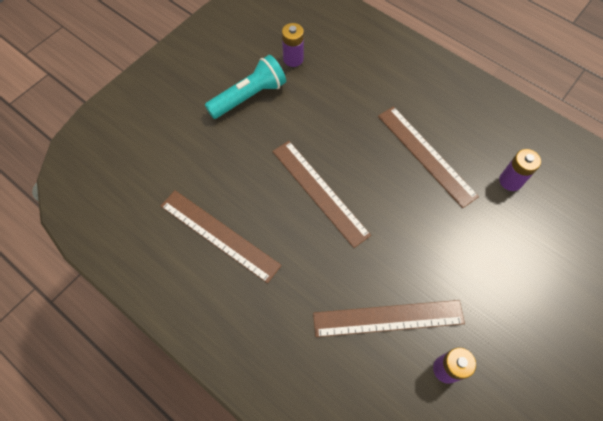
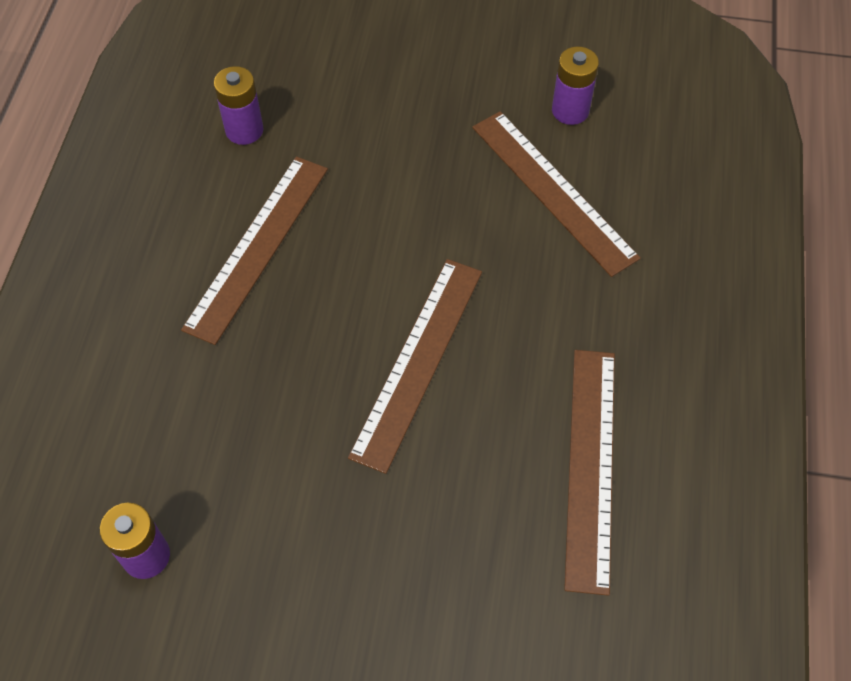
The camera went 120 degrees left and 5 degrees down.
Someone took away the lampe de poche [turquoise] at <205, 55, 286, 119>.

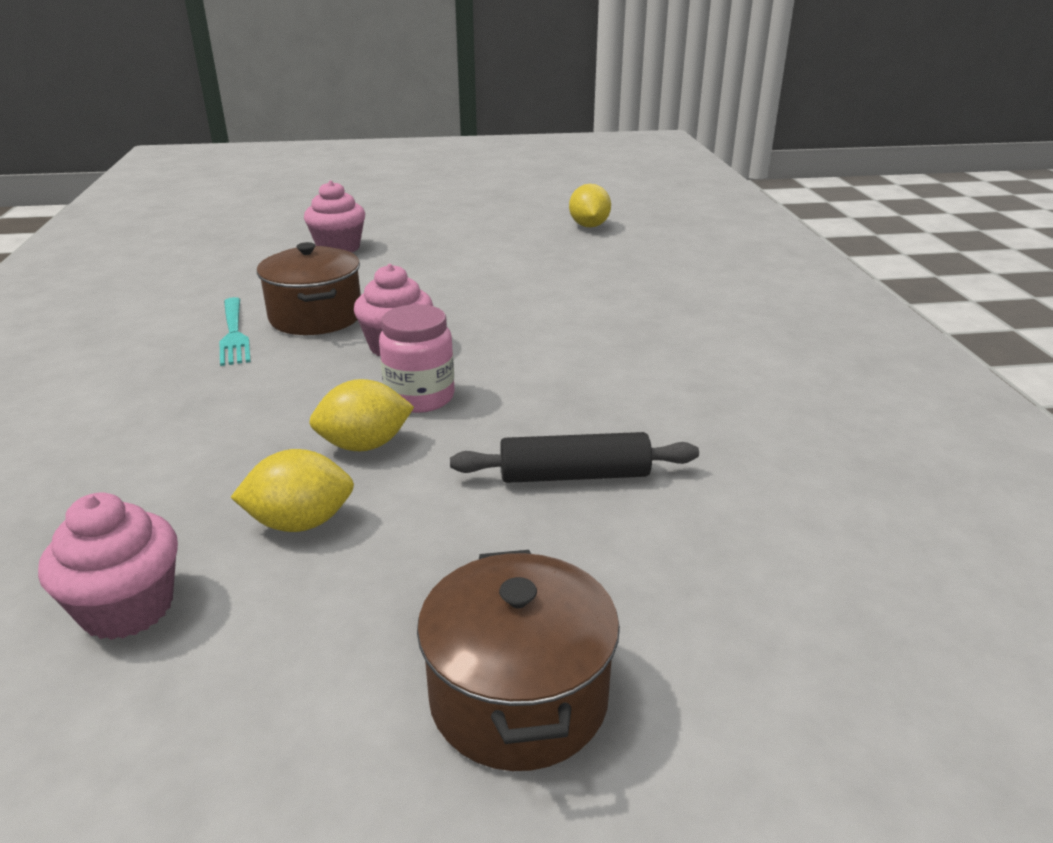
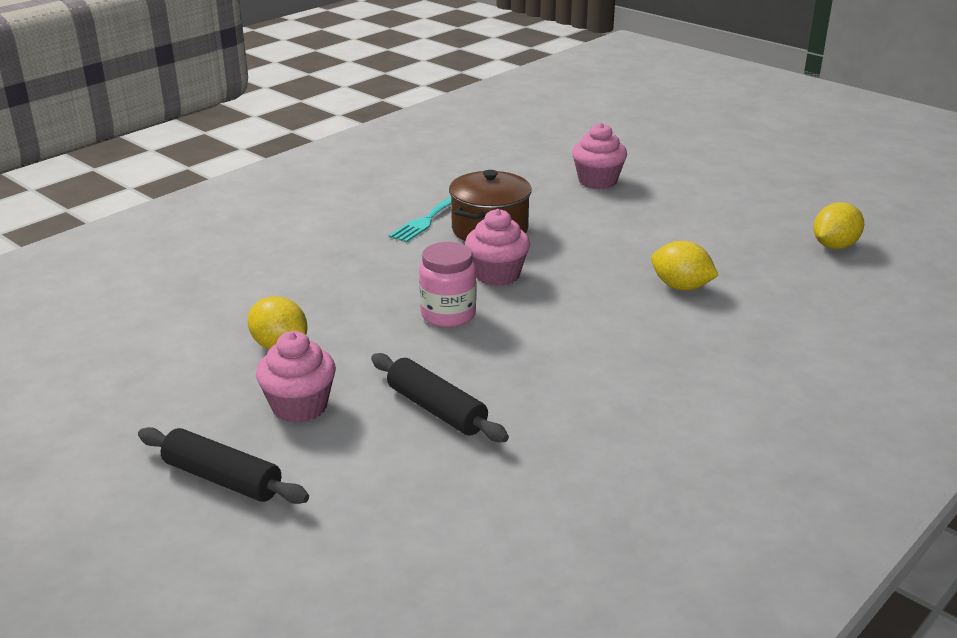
The camera went 50 degrees right and 0 degrees up.
Someone carried the muffin [rose] from <38, 492, 178, 640> to <256, 331, 336, 423>.
Someone carried the citron [jaune] from <309, 379, 414, 451> to <651, 241, 719, 290>.
Someone swapped the marmite [marron] at <417, 550, 620, 771> for the rouleau à pâtisserie [noir] at <138, 427, 309, 504>.

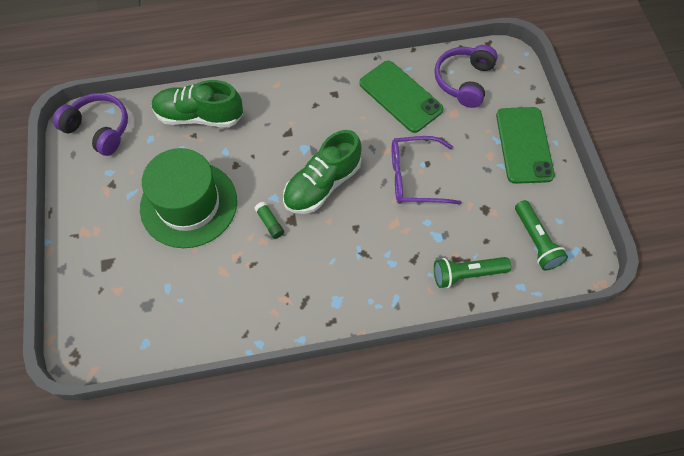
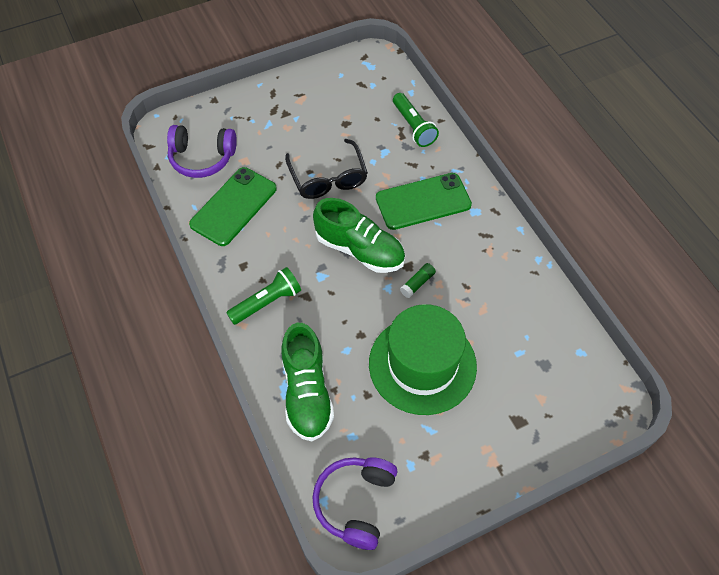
The camera went 105 degrees left and 5 degrees down.
Someone carried the téléphone [vert] from <496, 107, 555, 184> to <376, 173, 472, 230>.
Someone carried the lampe de poche [vert] from <515, 200, 568, 271> to <226, 267, 301, 325>.
Someone repainted the lunettes [violet] at <392, 136, 462, 205>, which became the lunettes [noir] at <285, 139, 368, 199>.

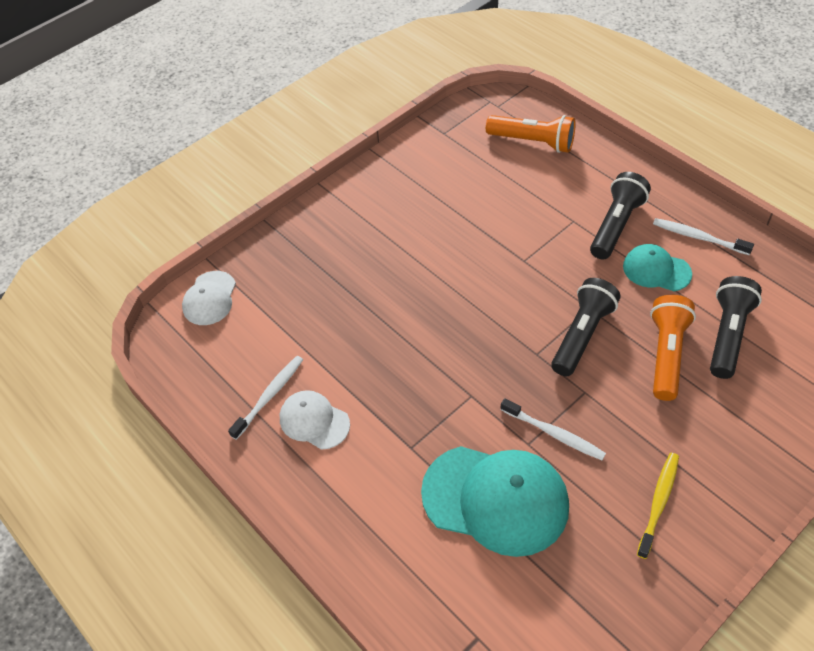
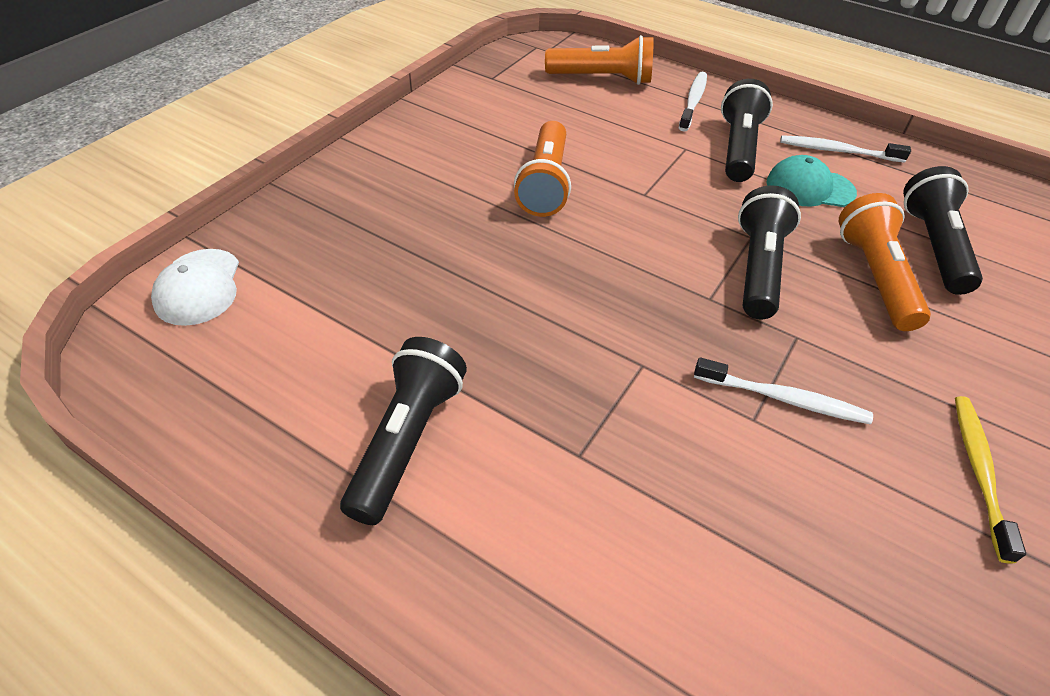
The camera went 20 degrees left and 5 degrees down.
Someone took away the casquette [turquoise] at <421, 446, 569, 557>.
Someone put down the lampe de poche [orange] at <514, 121, 571, 217>.
Someone carried the brosse à dents [blanc] from <228, 356, 303, 440> to <679, 72, 707, 131>.
Someone swapped the casquette [blanc] at <280, 390, 350, 450> for the lampe de poche [noir] at <340, 337, 467, 525>.

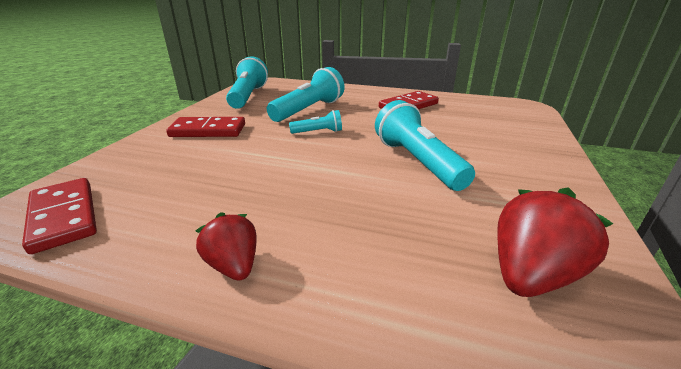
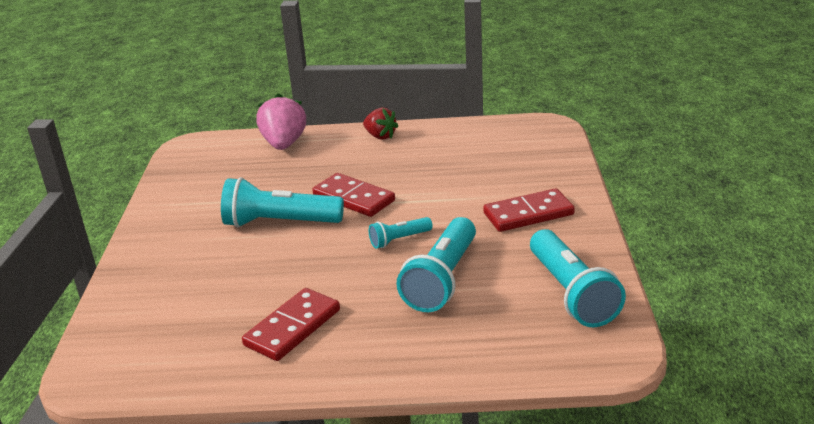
The camera went 165 degrees right and 0 degrees up.
Someone took away the fraise [rouge] at <497, 187, 613, 297>.
Someone put down the fraise [rose] at <256, 94, 306, 150>.
Someone carried the domino [rouge] from <22, 178, 97, 254> to <312, 173, 395, 217>.
Someone rotated the lampe de poche [turquoise] at <375, 100, 475, 191> by 135 degrees clockwise.

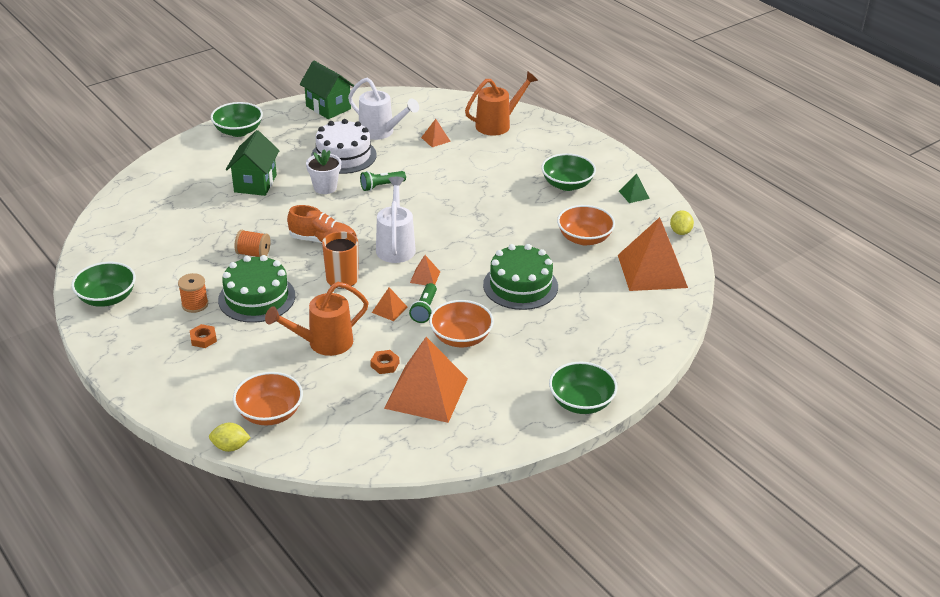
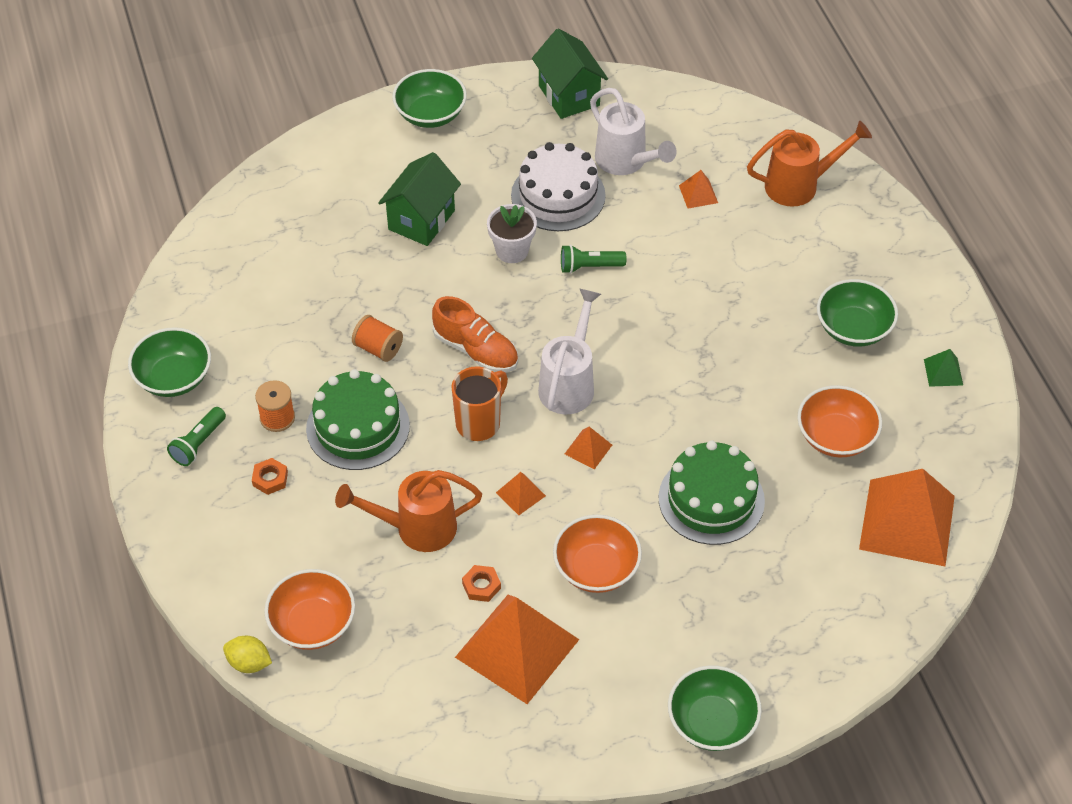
The camera went 20 degrees right and 15 degrees up.
Someone took away the citron [jaune] at <670, 210, 694, 235>.
Someone carried the lampe de poche [vert] from <409, 283, 437, 323> to <167, 407, 226, 466>.

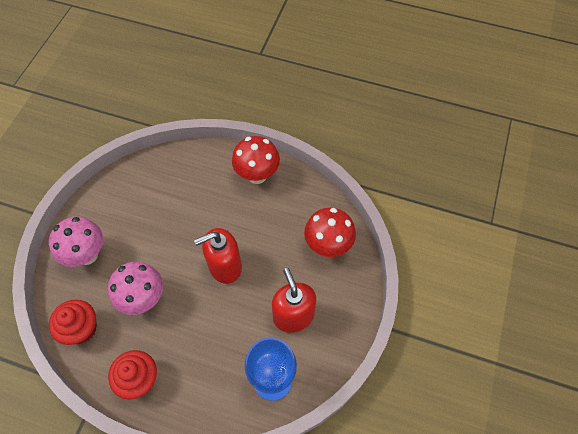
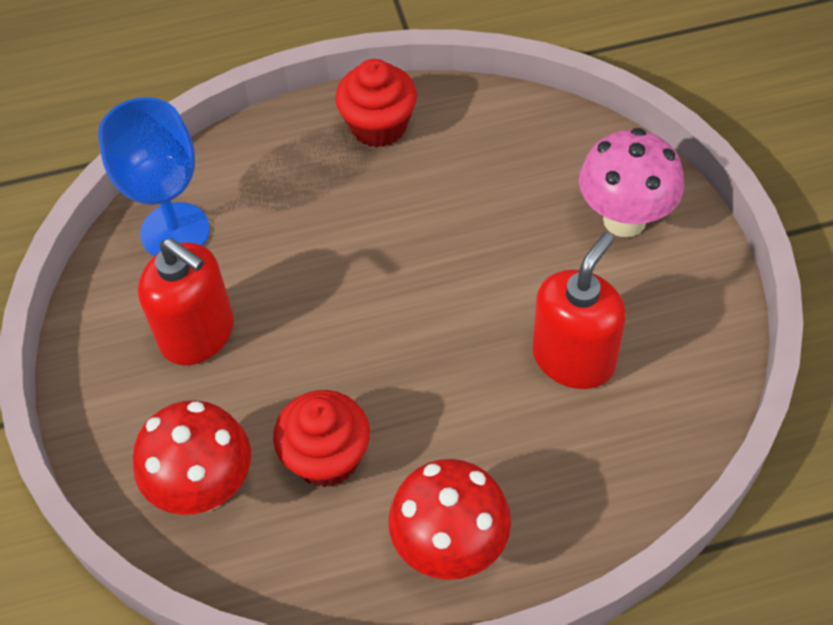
The camera went 150 degrees right and 5 degrees down.
Someone took away the champignon [rose] at <108, 261, 163, 315>.
Someone carried the muffin [rouge] from <49, 300, 97, 345> to <273, 390, 370, 488>.
Someone carried the distributeur de savon [rouge] from <194, 228, 242, 284> to <532, 232, 626, 389>.

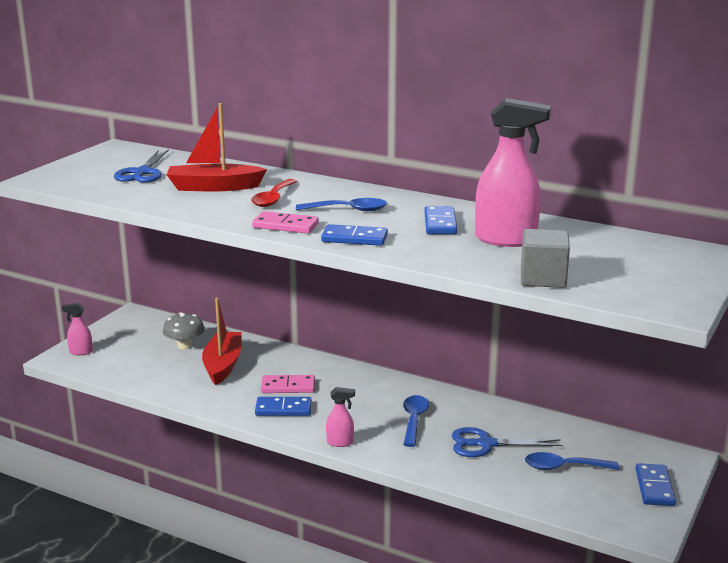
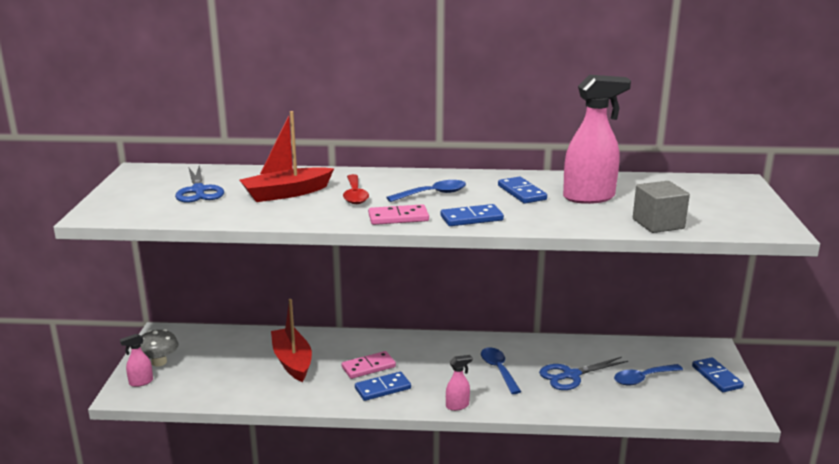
The camera went 25 degrees left and 0 degrees up.
Someone carried the champignon [gris] from <163, 312, 205, 350> to <141, 329, 179, 367>.

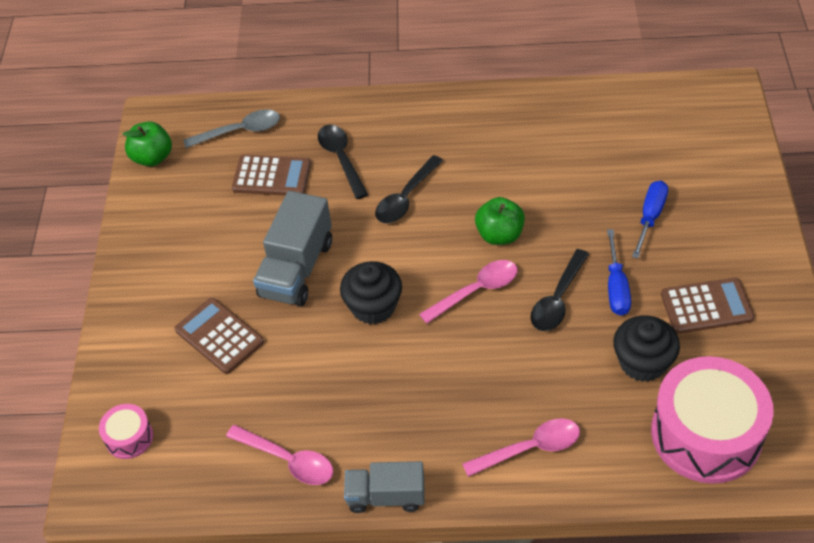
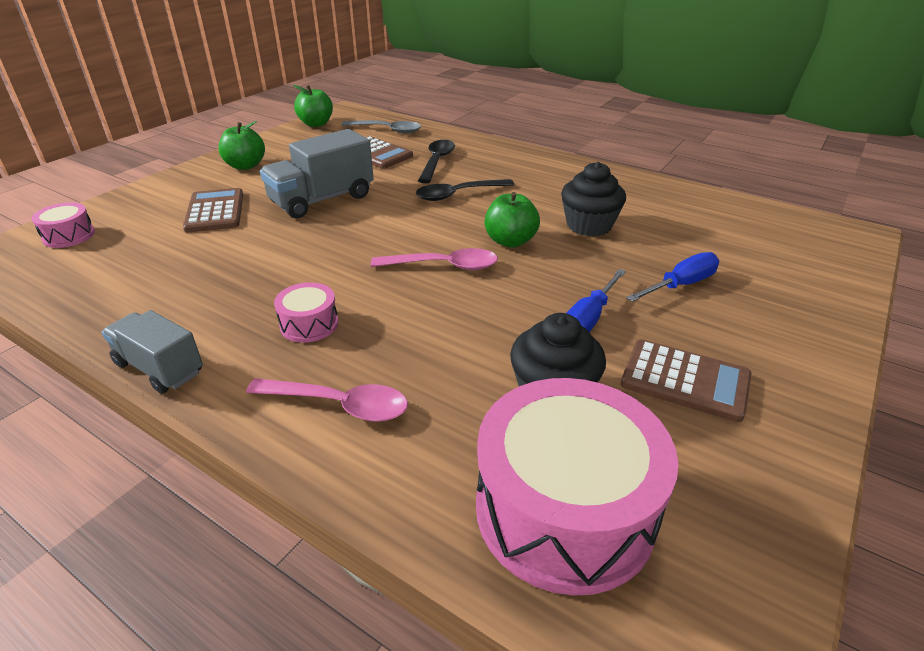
The camera went 30 degrees right and 15 degrees down.
Someone took away the cuillère [rose] at <226, 425, 333, 485>.
Someone took away the cuillère [noir] at <530, 249, 589, 331>.
Someone put down the pomme [vert] at <219, 121, 265, 170>.
Someone put down the tambour [rose] at <274, 282, 339, 343>.
Someone carried the muffin [noir] from <340, 261, 402, 325> to <561, 162, 626, 237>.

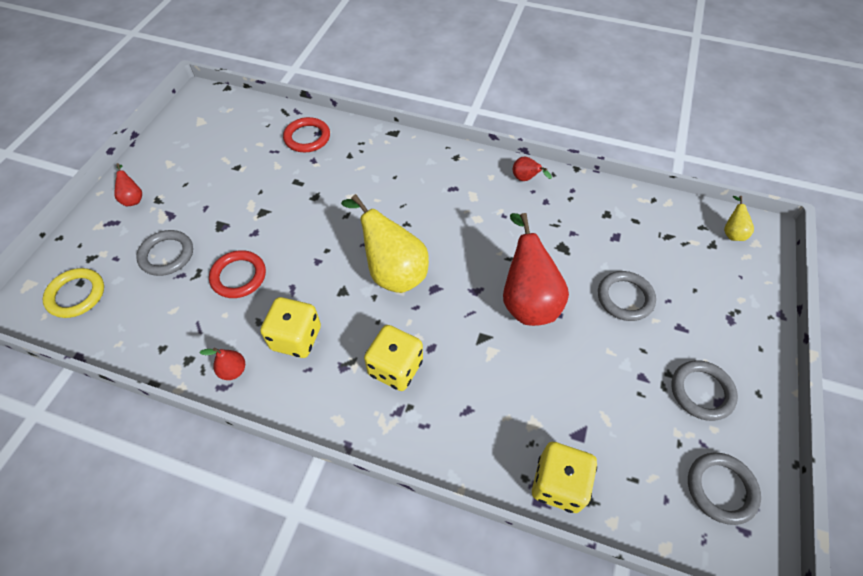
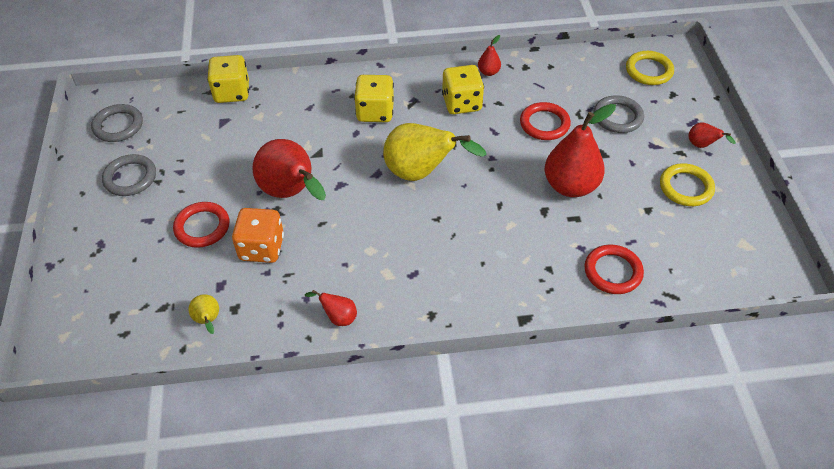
The camera went 155 degrees right and 5 degrees down.
Someone put down the dé [orange] at <232, 208, 284, 263>.
Someone put down the poire [rouge] at <545, 104, 616, 197>.
Someone put down the anneau [jaune] at <660, 163, 715, 206>.
Someone carried the poire [jaune] from <724, 196, 754, 241> to <188, 294, 219, 334>.
Someone repainted the anneau [gris] at <598, 271, 656, 321>, which became the anneau [rouge] at <173, 202, 229, 248>.

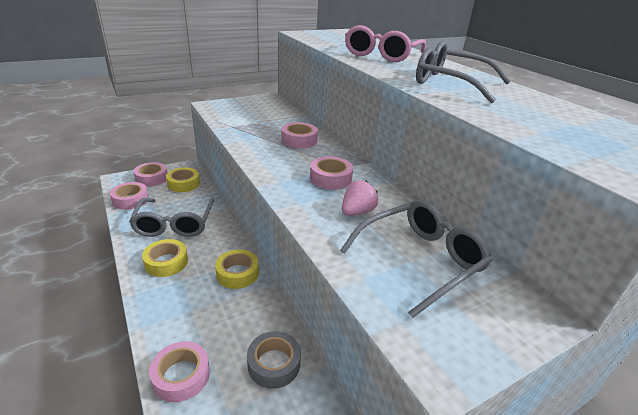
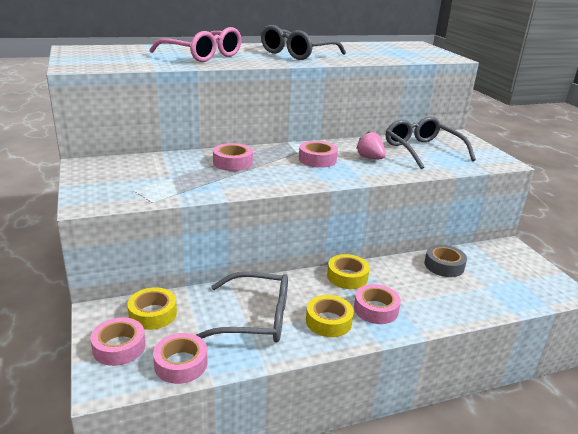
The camera went 80 degrees left and 5 degrees down.
Someone carried the ruban adhésif [rose] from <149, 341, 210, 402> to <354, 284, 401, 324>.

